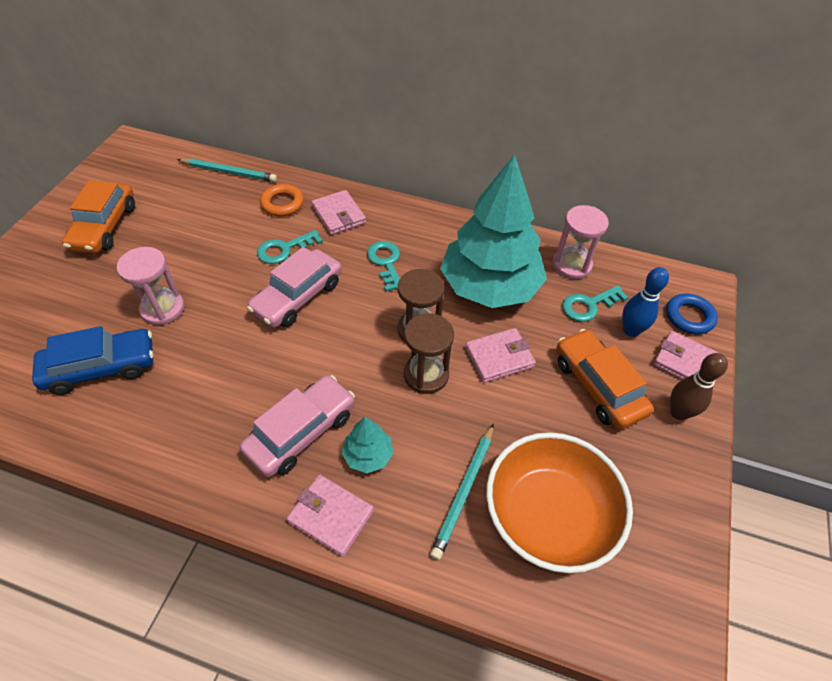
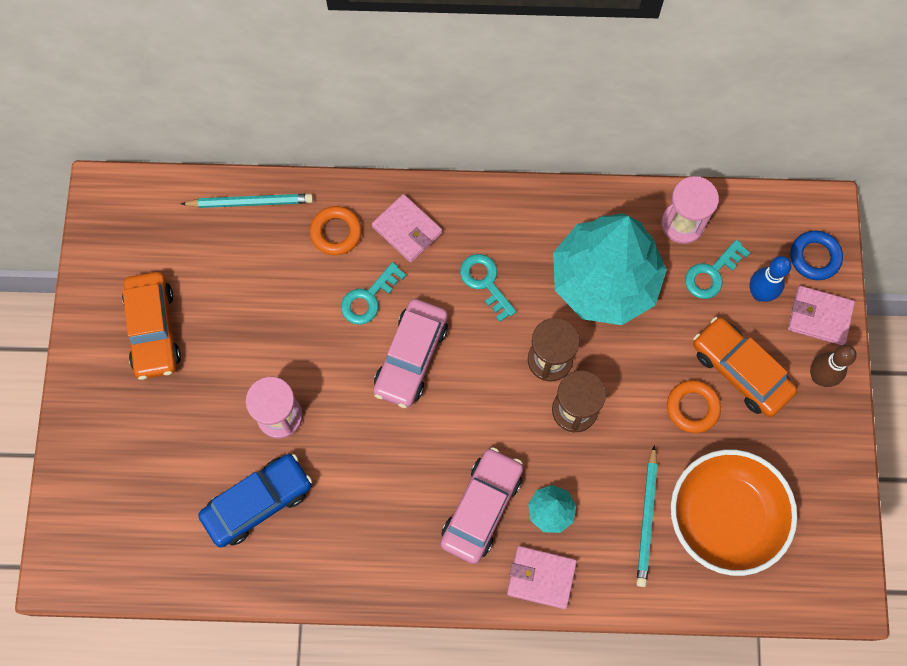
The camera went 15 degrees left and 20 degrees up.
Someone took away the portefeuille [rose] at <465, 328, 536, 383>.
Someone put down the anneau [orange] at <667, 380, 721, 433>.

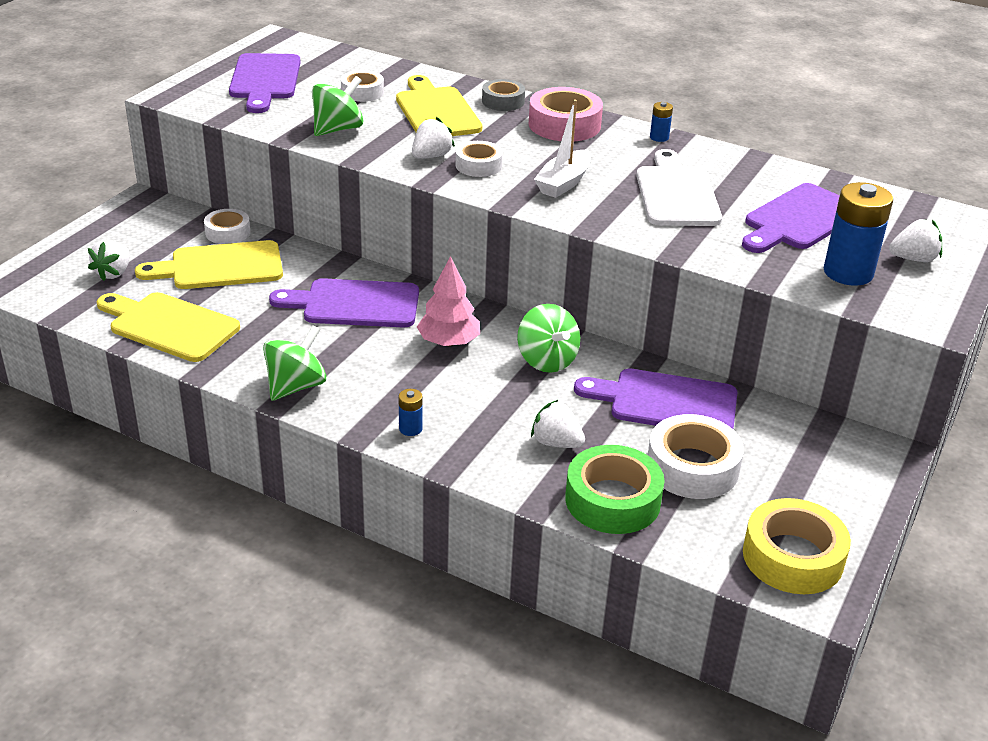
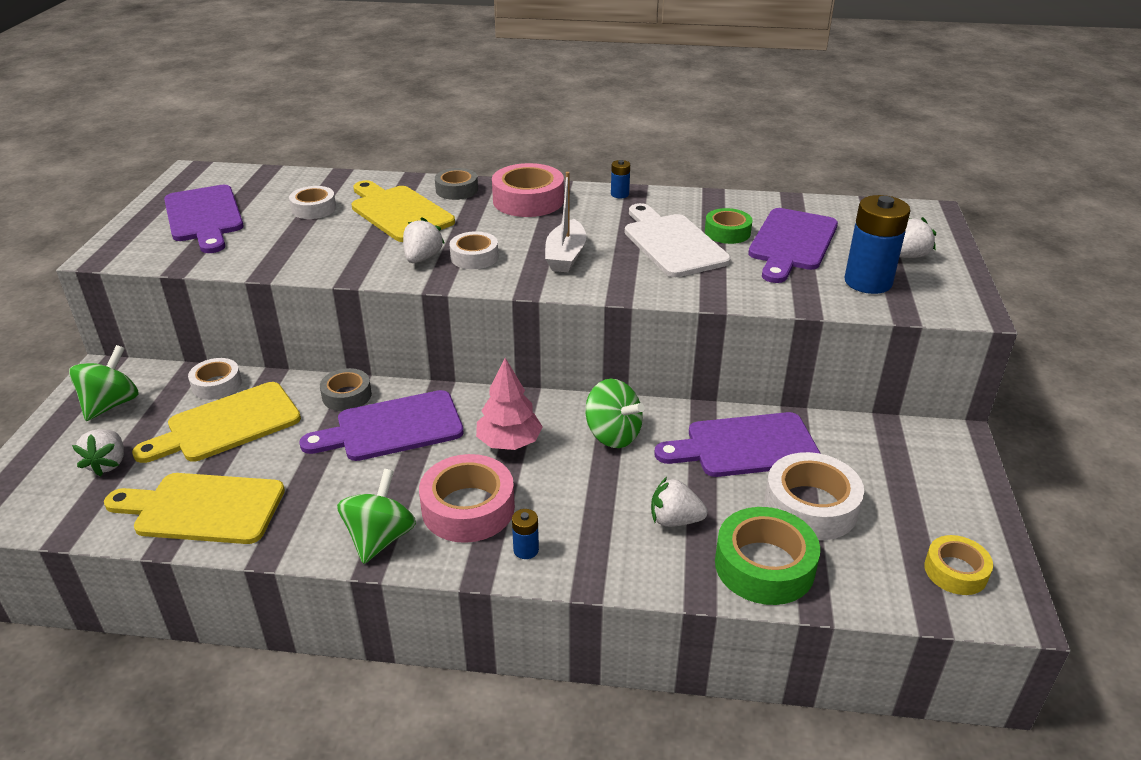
The camera went 20 degrees left and 0 degrees up.
Someone put down the ruban adhésif [gris] at <320, 368, 372, 411>.
Someone put down the ruban adhésif [rose] at <419, 454, 515, 543>.
Someone put down the ruban adhésif [vert] at <705, 208, 752, 244>.
Someone carried the toupie [vert] from <312, 76, 363, 136> to <69, 345, 138, 421>.
Someone scaled the ruban adhésif [jaune] at <743, 498, 851, 594> by 0.61.

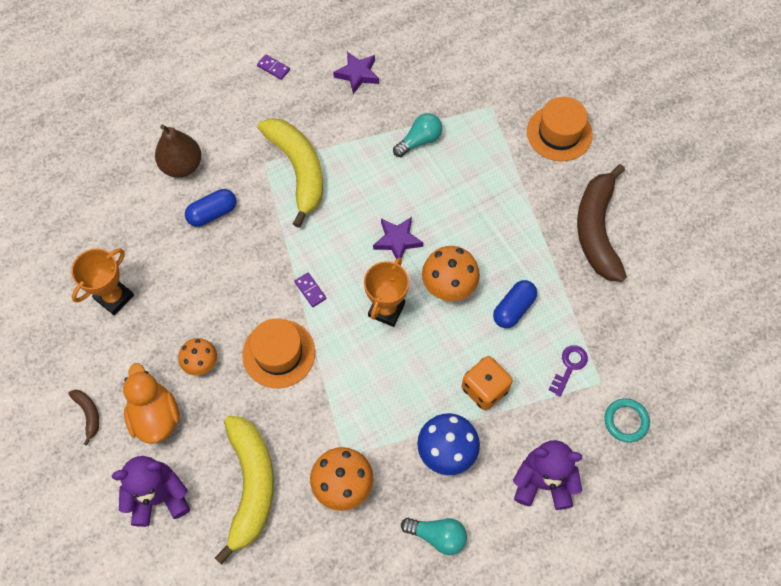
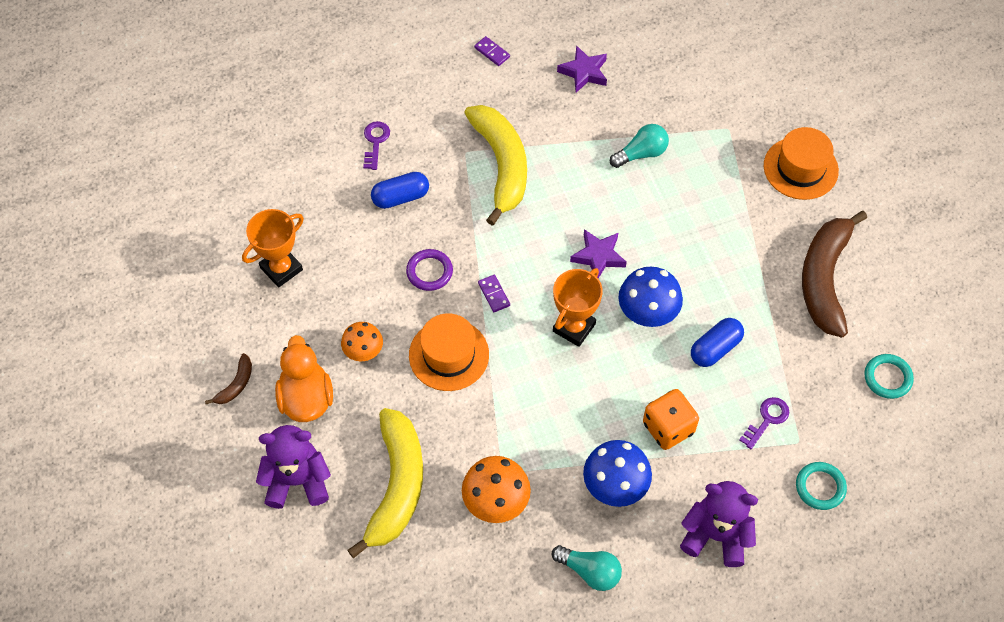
The camera went 10 degrees right and 5 degrees down.
Someone put down the anneau [violet] at <406, 249, 453, 291>.
Someone put down the anneau [turquoise] at <865, 354, 914, 399>.
Someone swapped the poire [marron] at <155, 124, 201, 178> for the clé [violet] at <363, 121, 390, 170>.
Someone repainted the champignon [orange] at <422, 246, 480, 301>, which became the champignon [bleu] at <618, 267, 683, 327>.
Someone rotated the banane [marron] at <68, 390, 99, 446> by 45 degrees clockwise.

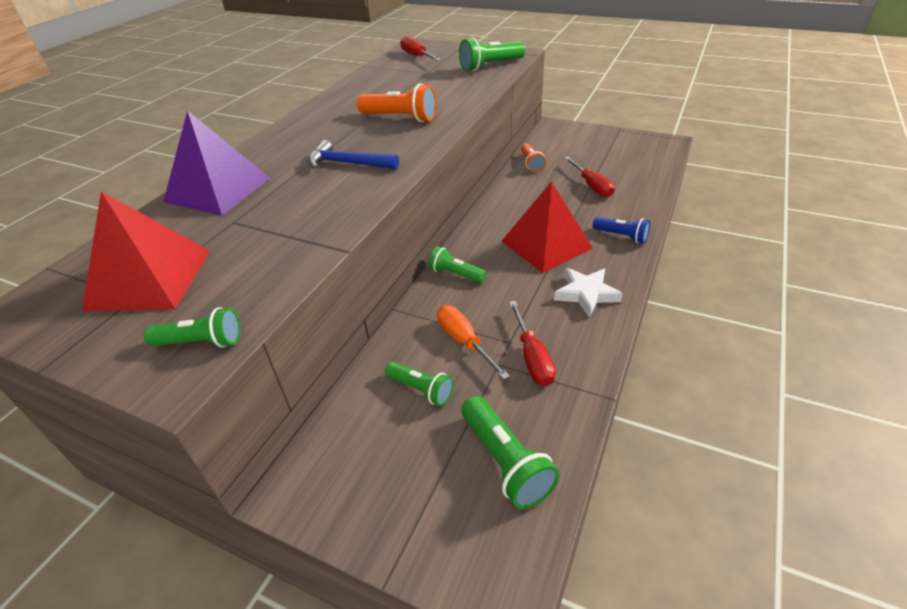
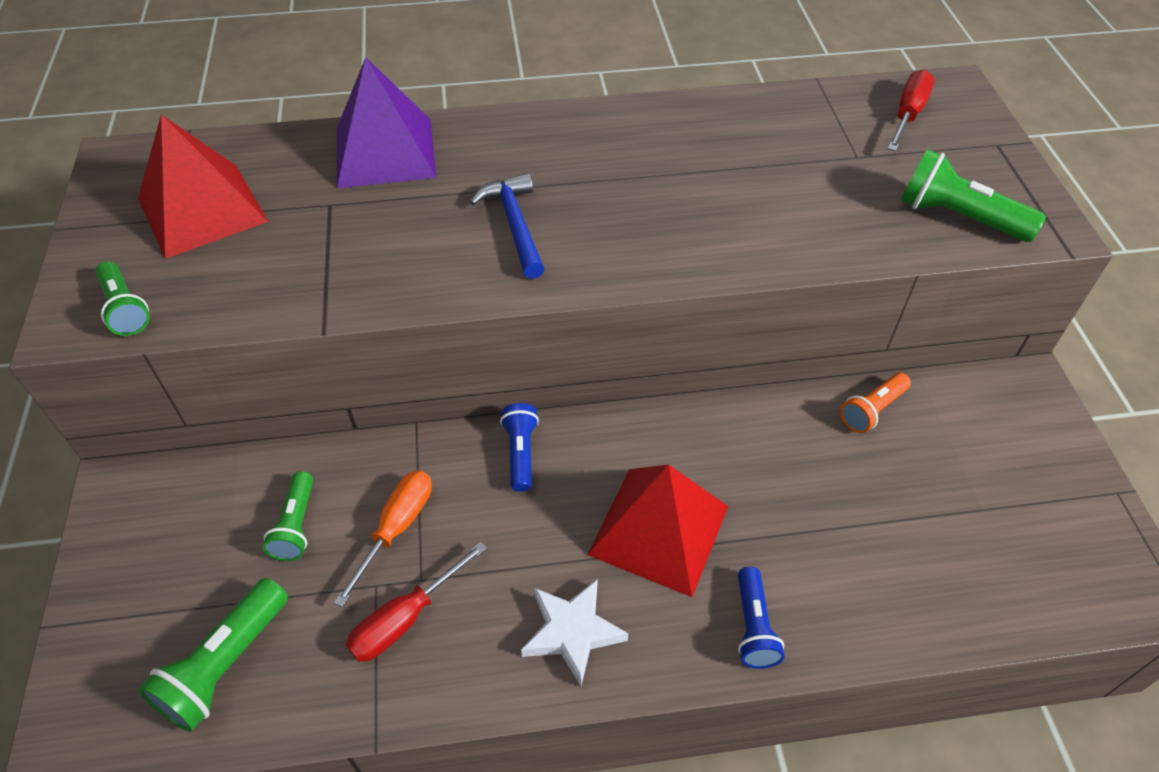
The camera went 55 degrees right and 10 degrees up.
Someone took away the lampe de poche [orange] at <357, 84, 437, 122>.
Someone took away the tournevis [rouge] at <564, 157, 615, 197>.
Someone repainted the lampe de poche [vert] at <428, 246, 486, 283>, which became the lampe de poche [bleu] at <500, 403, 539, 492>.

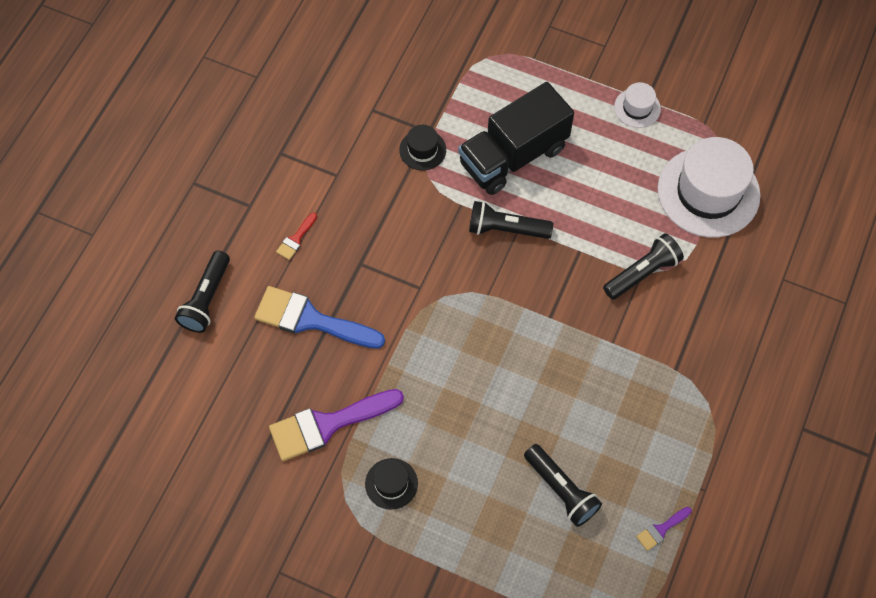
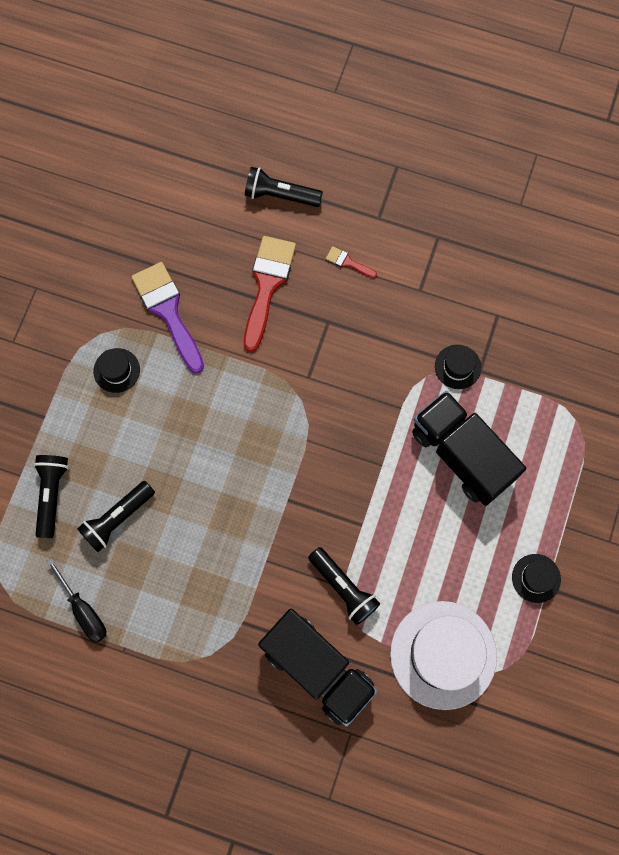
The camera went 85 degrees right and 10 degrees up.
Someone put down the camion [noir] at <258, 609, 378, 727>.
Someone carried the lampe de poche [noir] from <469, 201, 553, 239> to <34, 455, 69, 538>.
Someone swapped the pinceau [violet] at <636, 507, 692, 551> for the tournevis [noir] at <46, 558, 106, 642>.
Someone repainted the pinceau [bleu] at <254, 286, 385, 349>, which became the pinceau [rouge] at <244, 236, 296, 352>.
Someone repainted the chapeau [blanc] at <614, 82, 661, 128>, which became the chapeau [noir] at <512, 554, 561, 603>.

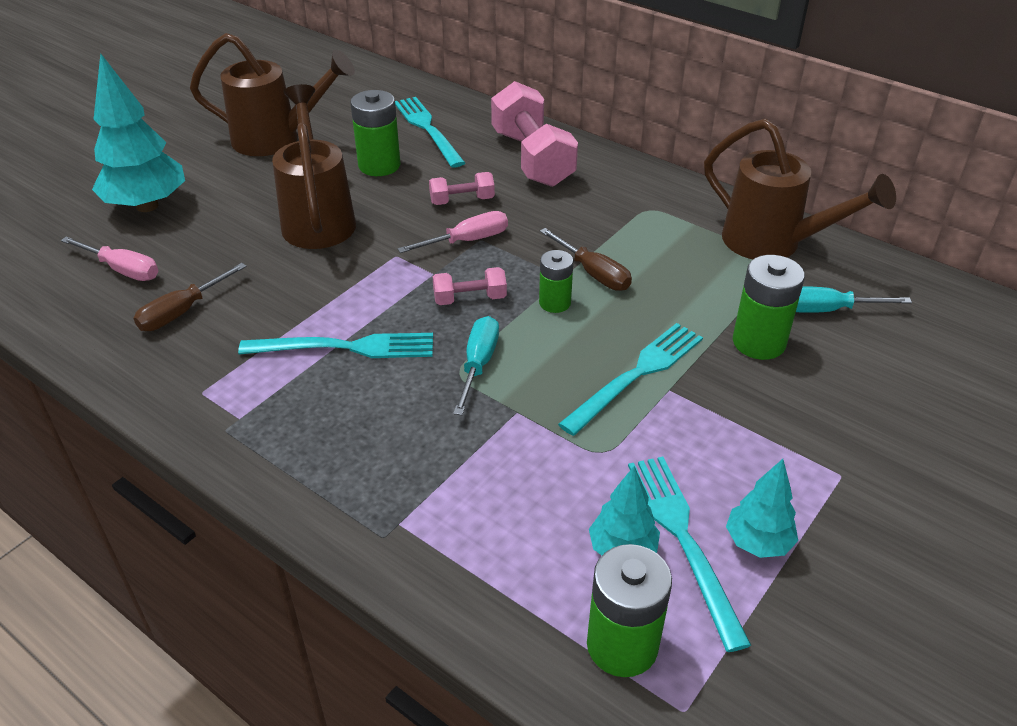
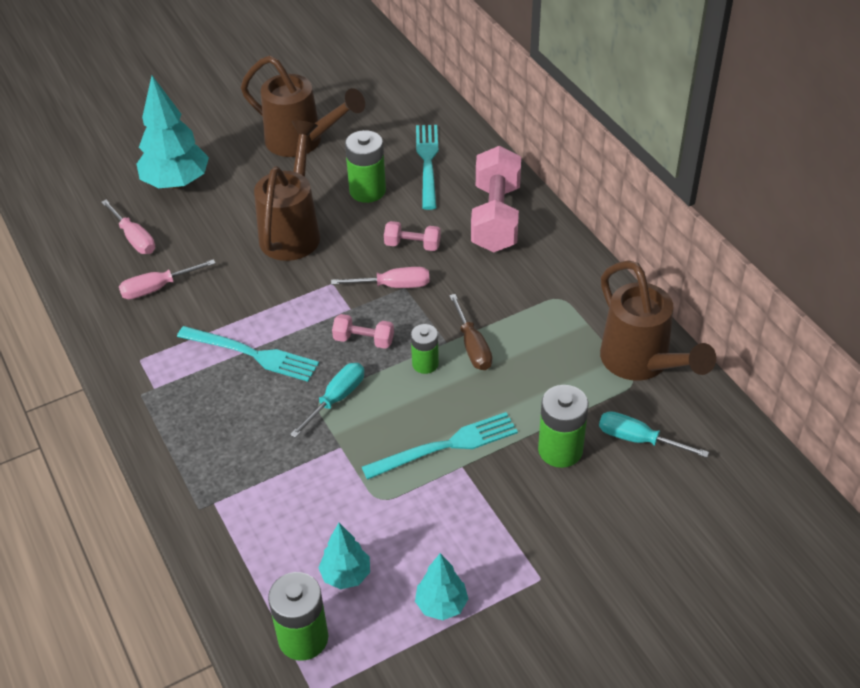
The camera went 25 degrees right and 5 degrees up.
Someone took away the fourchette [turquoise] at <628, 457, 751, 652>.
Someone repainted the tournevis [marron] at <133, 263, 247, 331>, which became the tournevis [rose] at <119, 259, 216, 299>.

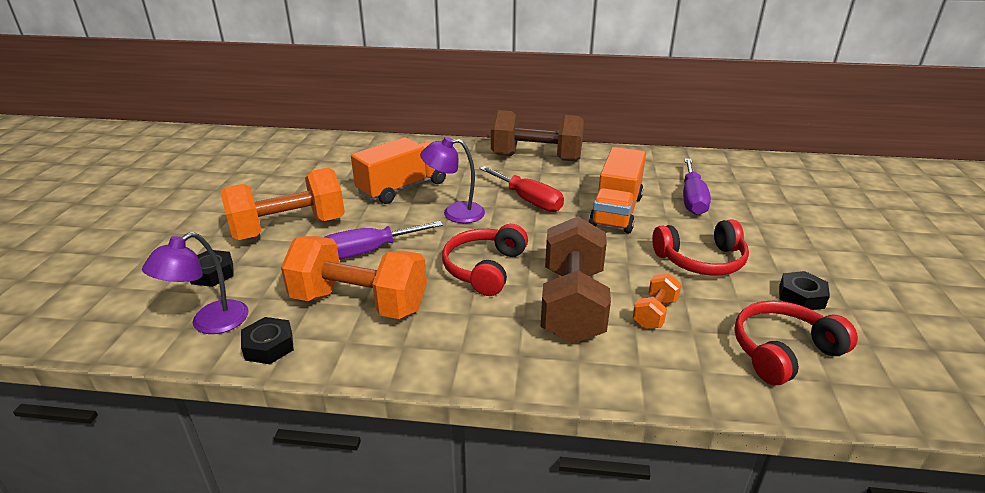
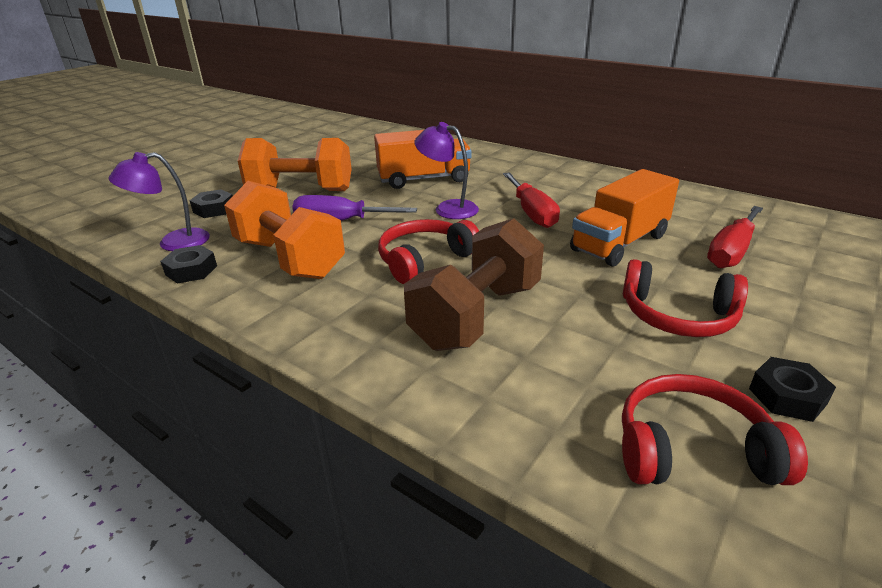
The camera went 30 degrees right and 0 degrees up.
Someone took away the haltère [marron] at <491, 110, 584, 161>.
Someone took away the haltère [orange] at <633, 273, 682, 329>.
Someone repainted the tournevis [violet] at <683, 158, 711, 215>, which became the tournevis [rouge] at <707, 206, 763, 268>.

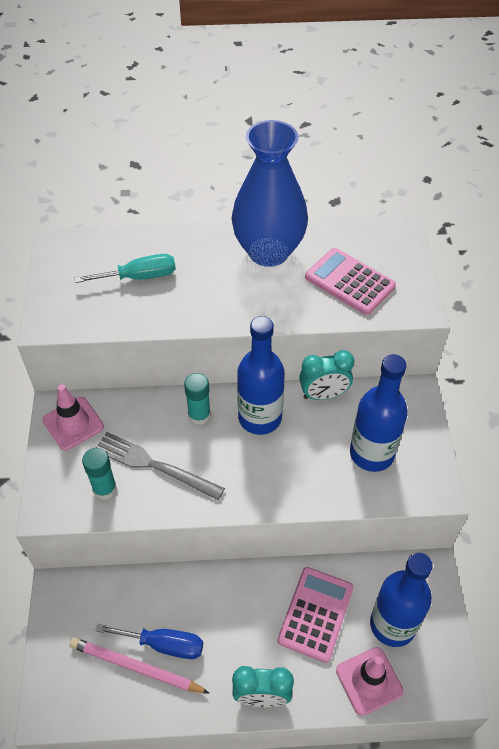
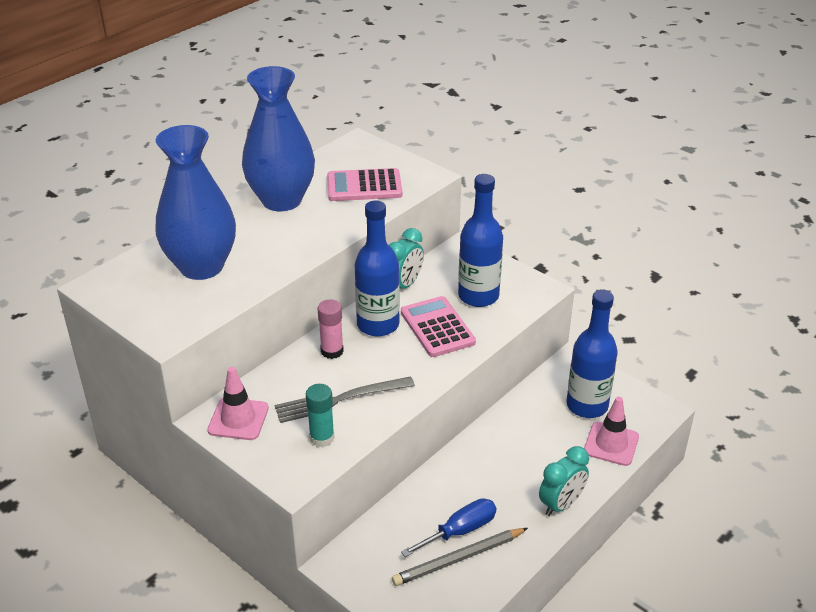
The camera went 45 degrees left and 15 degrees down.
Someone carried the calculatrice [rose] from <277, 567, 354, 663> to <401, 296, 476, 357>.
Someone swapped the tournevis [turquoise] at <75, 254, 176, 283> for the vase [bleu] at <155, 125, 236, 280>.
Someone repainted the crayon [rose] at <70, 637, 209, 693>, which became the crayon [gris] at <392, 528, 528, 586>.
Someone repainted the bâton de colle [turquoise] at <184, 373, 211, 425>, which became the bâton de colle [rose] at <317, 299, 344, 359>.

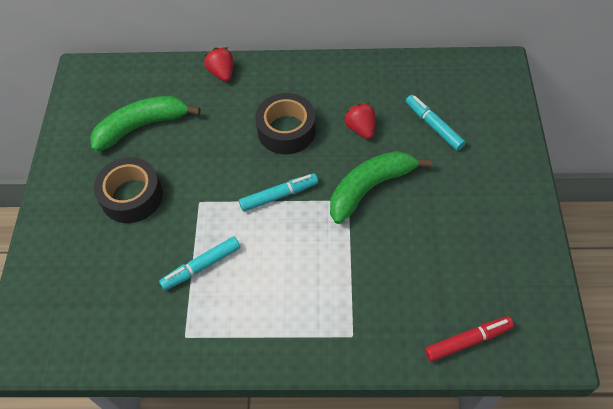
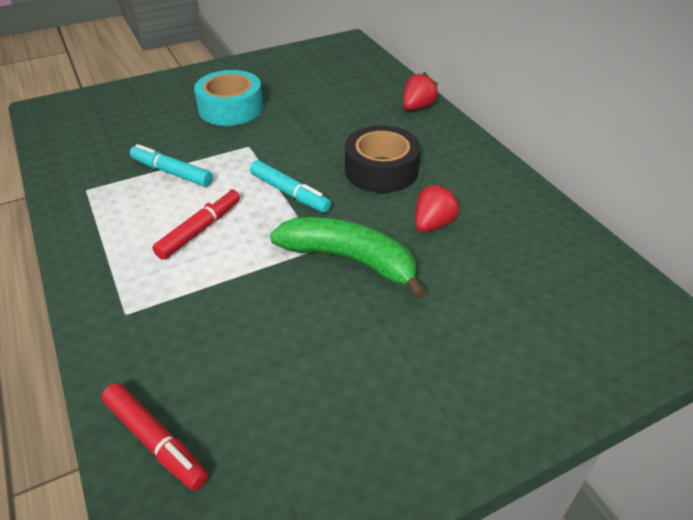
The camera went 60 degrees right and 15 degrees down.
Someone took away the banane [vert] at <90, 95, 201, 152>.
Someone took away the feutre [turquoise] at <406, 95, 466, 151>.
Someone put down the feutre [rouge] at <152, 189, 240, 260>.
Someone repainted the ruban adhésif [noir] at <94, 157, 163, 223>, which became the ruban adhésif [turquoise] at <194, 70, 263, 126>.

